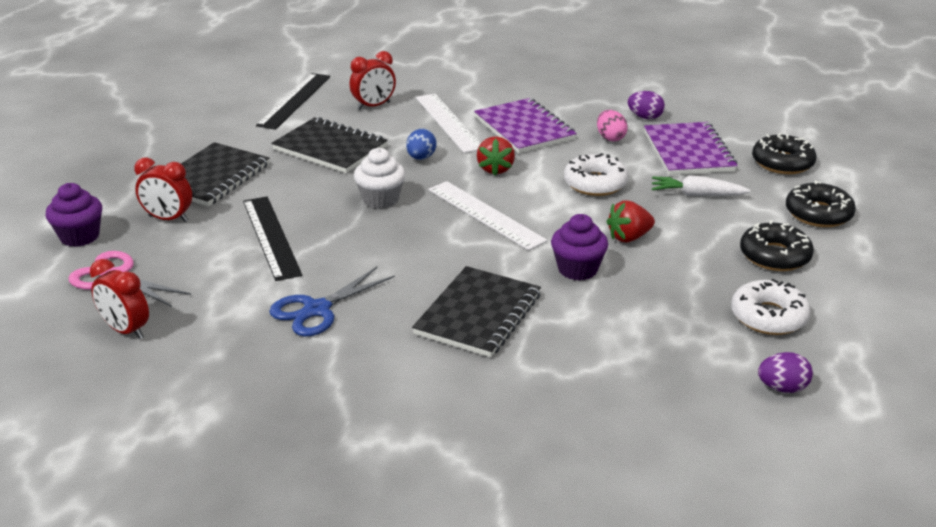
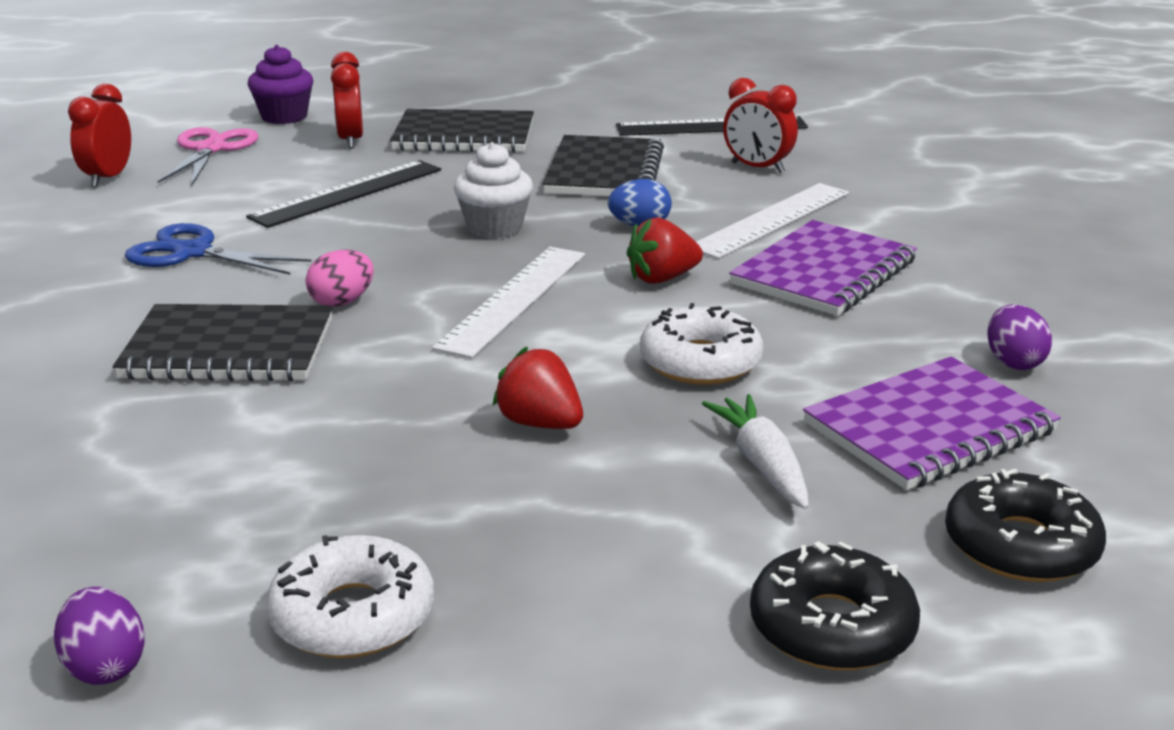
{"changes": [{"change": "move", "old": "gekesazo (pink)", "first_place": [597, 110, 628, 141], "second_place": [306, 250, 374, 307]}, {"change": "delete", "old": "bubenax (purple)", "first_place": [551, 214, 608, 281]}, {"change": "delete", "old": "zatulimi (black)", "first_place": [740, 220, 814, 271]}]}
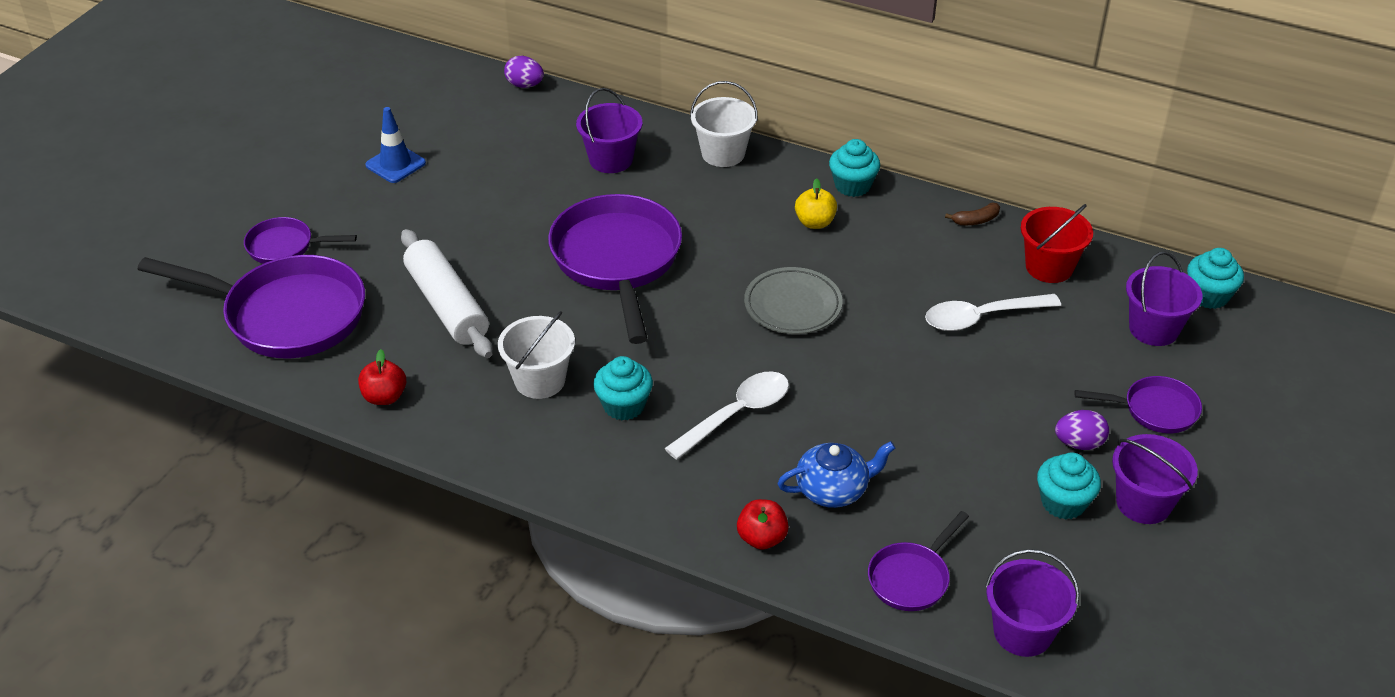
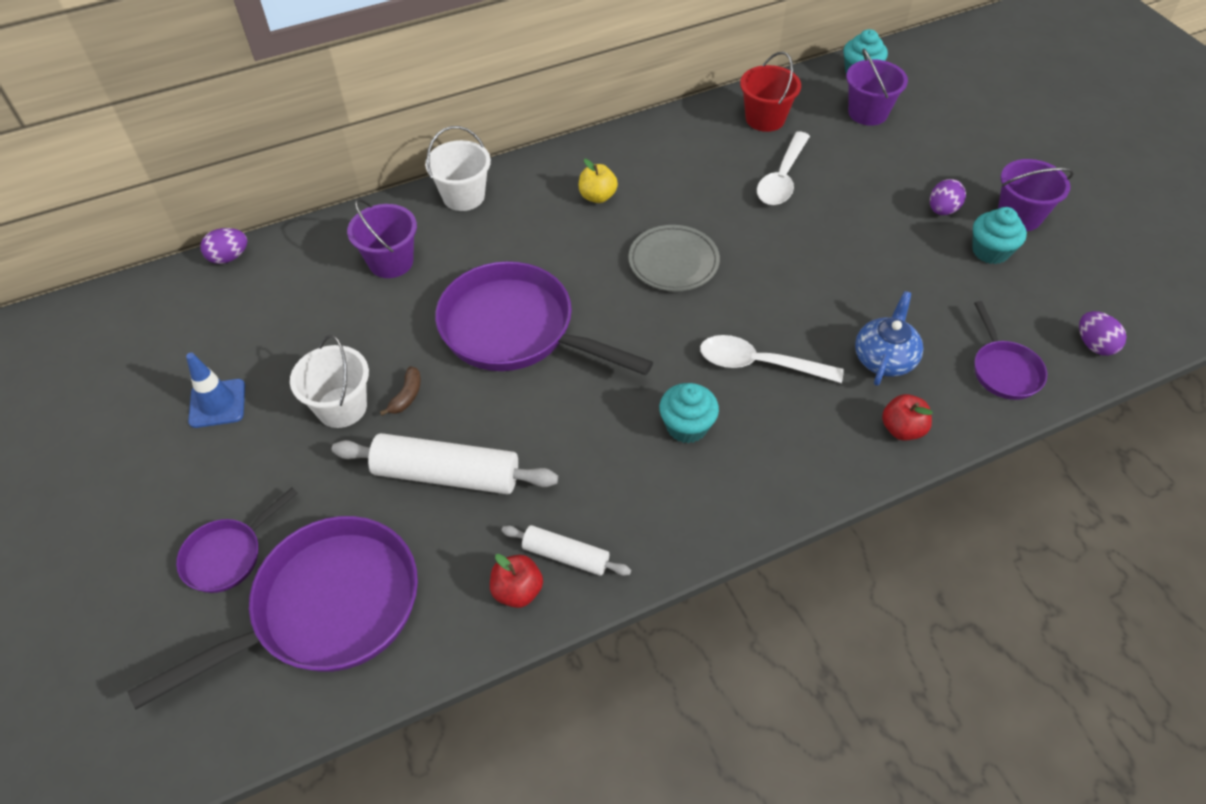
{"changes": [{"change": "delete", "old": "bubenax (turquoise)", "first_place": [829, 139, 880, 197]}, {"change": "move", "old": "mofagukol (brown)", "first_place": [945, 203, 1000, 225], "second_place": [380, 366, 421, 416]}, {"change": "move", "old": "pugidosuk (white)", "first_place": [498, 311, 575, 399], "second_place": [290, 335, 369, 428]}, {"change": "rotate", "old": "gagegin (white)", "first_place": [664, 371, 789, 460], "second_place": [700, 335, 844, 383], "degrees": -75}, {"change": "delete", "old": "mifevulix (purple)", "first_place": [1075, 376, 1202, 433]}, {"change": "replace", "old": "pugidosuk (purple)", "new": "gekesazo (purple)", "first_place": [985, 549, 1079, 657], "second_place": [1079, 311, 1126, 356]}, {"change": "insert", "new": "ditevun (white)", "second_place": [501, 525, 631, 576]}]}
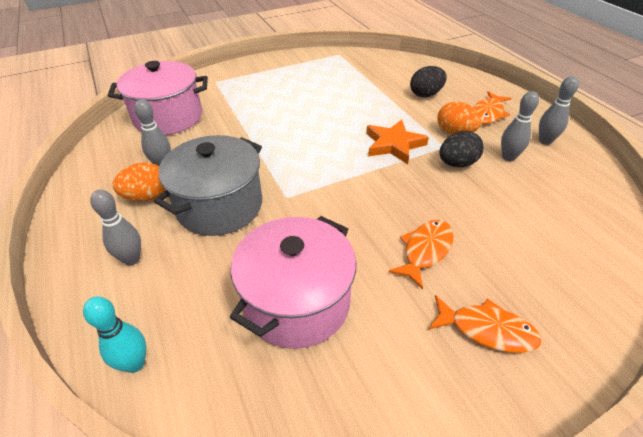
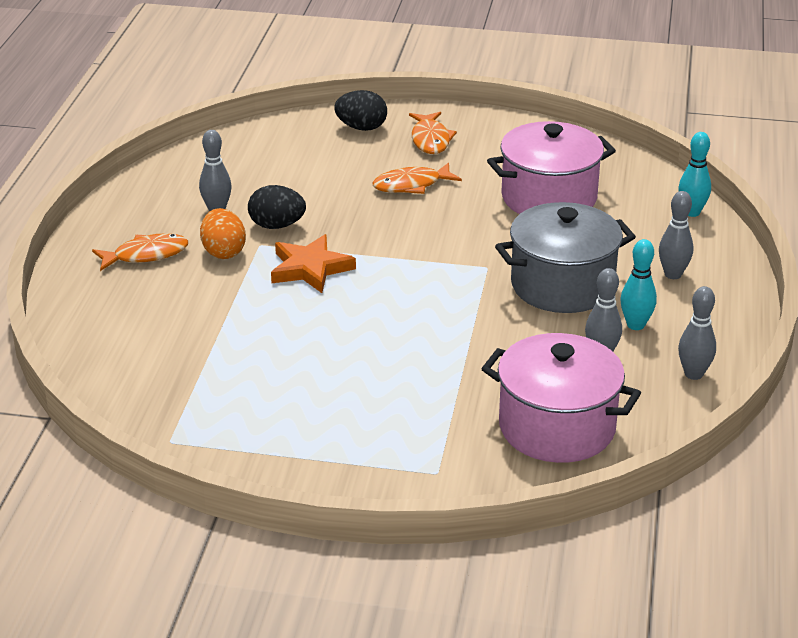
{"changes": [{"change": "move", "old": "gekesazo (black)", "first_place": [410, 66, 447, 98], "second_place": [334, 90, 387, 131]}, {"change": "move", "old": "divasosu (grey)", "first_place": [539, 76, 579, 145], "second_place": [678, 286, 716, 380]}, {"change": "replace", "old": "gekesazo (orange)", "new": "divasosu (turquoise)", "first_place": [113, 162, 165, 201], "second_place": [621, 239, 657, 330]}, {"change": "rotate", "old": "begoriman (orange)", "first_place": [428, 295, 542, 353], "second_place": [409, 112, 457, 154], "degrees": -150}]}
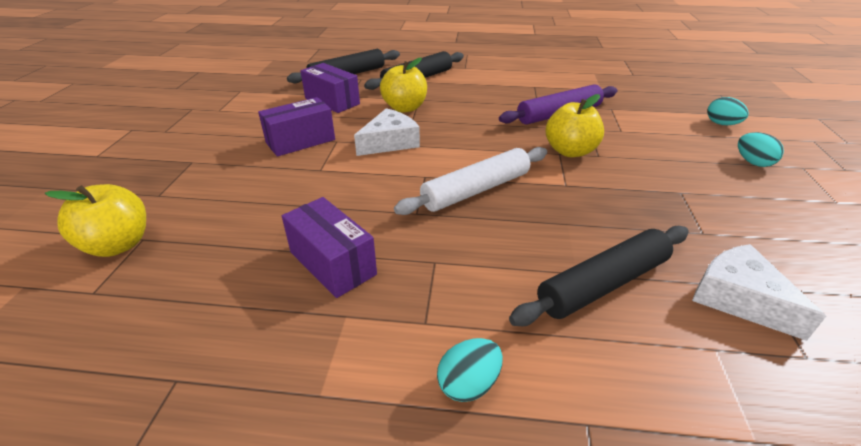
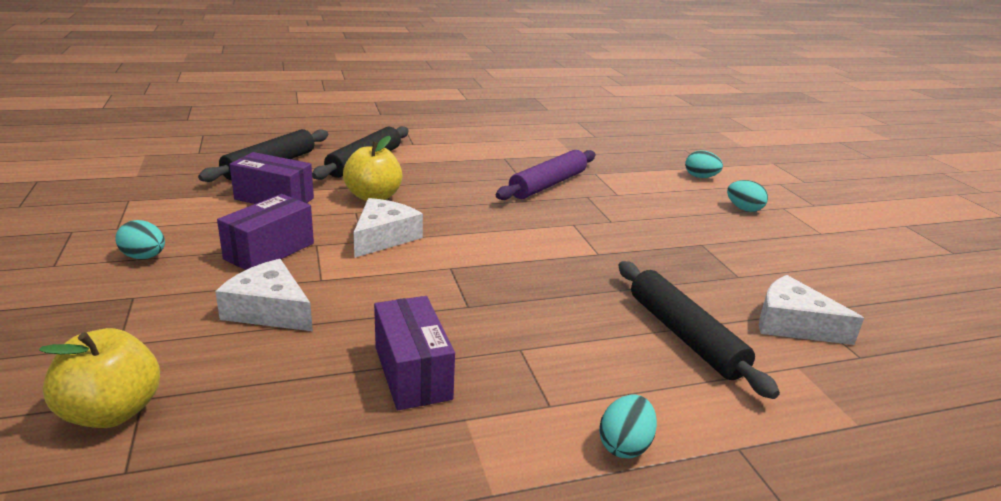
{"changes": [{"change": "delete", "old": "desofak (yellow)", "first_place": [545, 94, 604, 157]}, {"change": "delete", "old": "ditevun (white)", "first_place": [394, 147, 547, 215]}, {"change": "rotate", "old": "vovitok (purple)", "first_place": [282, 197, 377, 298], "second_place": [374, 296, 455, 410], "degrees": 45}, {"change": "rotate", "old": "ditevun (black)", "first_place": [509, 226, 689, 326], "second_place": [618, 261, 780, 399], "degrees": -60}, {"change": "insert", "new": "gekesazo (turquoise)", "second_place": [116, 220, 165, 259]}, {"change": "insert", "new": "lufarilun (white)", "second_place": [215, 259, 313, 331]}]}
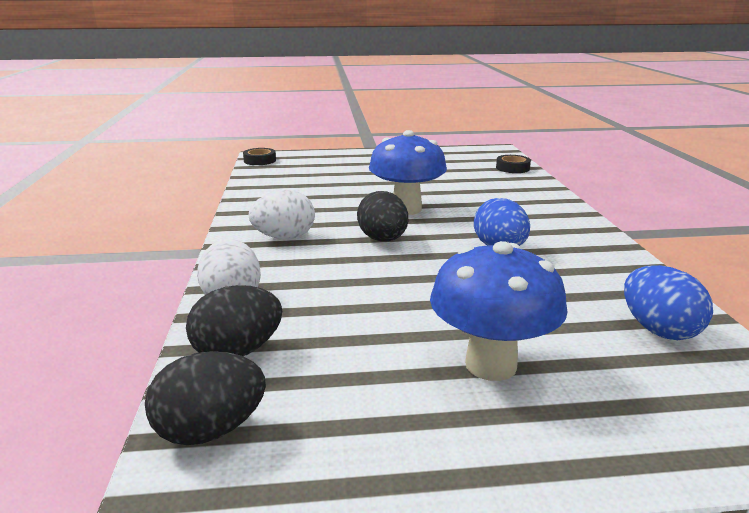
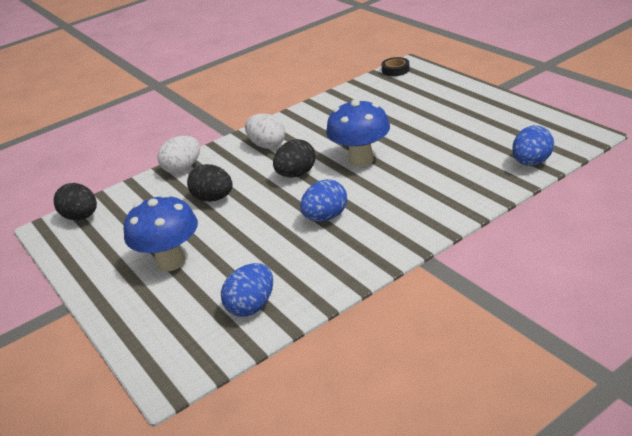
{"changes": [{"change": "replace", "old": "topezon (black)", "new": "gekesazo (blue)", "first_place": [496, 155, 531, 173], "second_place": [512, 125, 554, 166]}, {"change": "move", "old": "gekesazo (black)", "first_place": [186, 285, 282, 356], "second_place": [187, 164, 233, 202]}]}
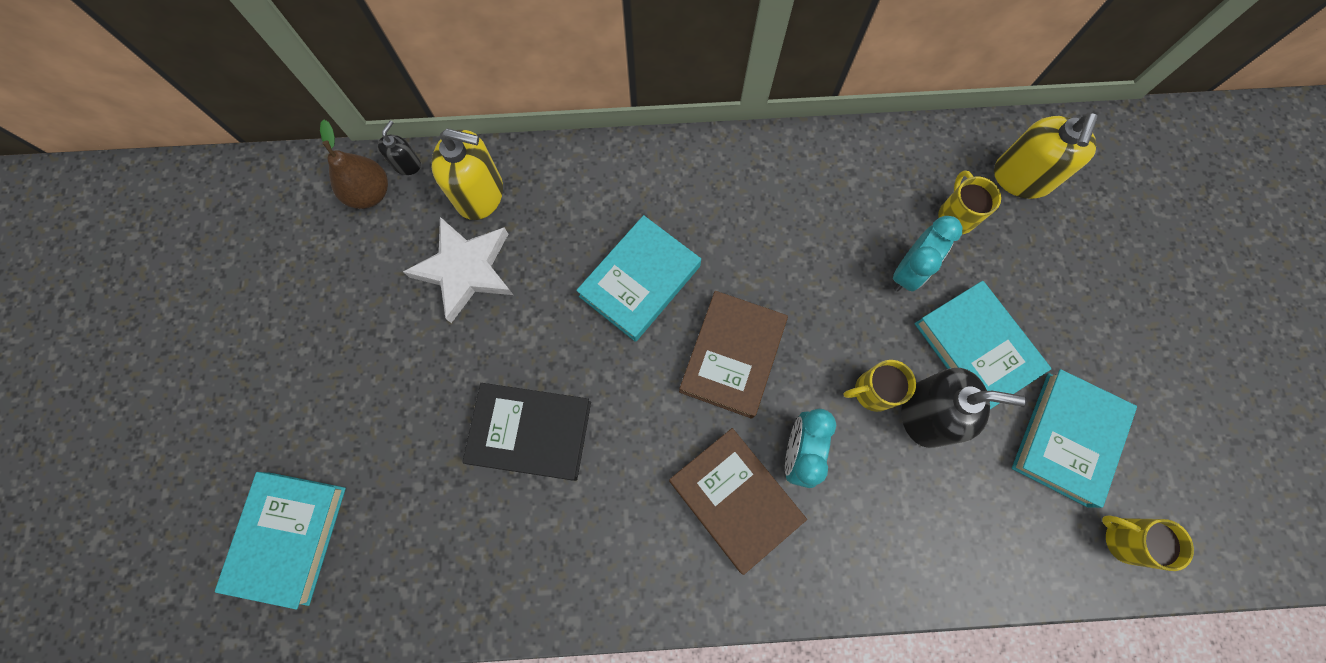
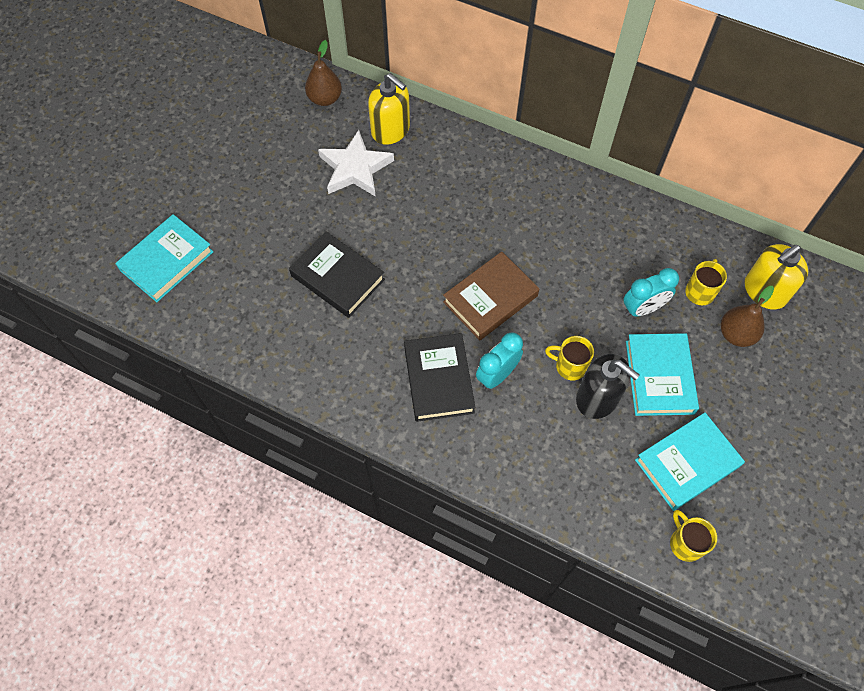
{"changes": [{"change": "delete", "old": "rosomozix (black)", "first_place": [378, 121, 421, 175]}, {"change": "delete", "old": "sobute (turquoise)", "first_place": [576, 215, 701, 342]}, {"change": "recolor", "old": "sobute (brown)", "new": "sobute (black)", "first_place": [669, 428, 807, 575], "second_place": [404, 333, 476, 422]}, {"change": "insert", "new": "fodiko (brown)", "second_place": [721, 286, 774, 347]}]}
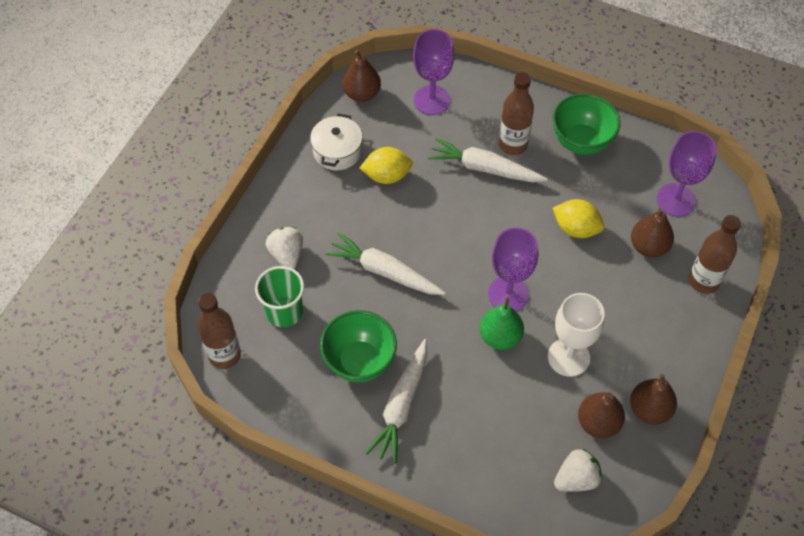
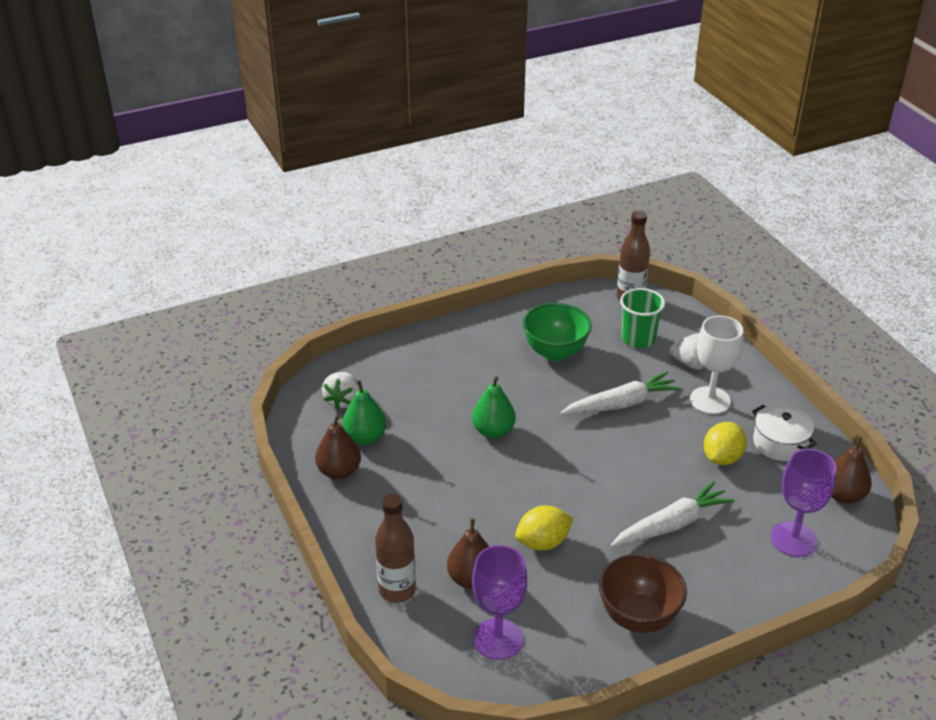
{"changes": [{"change": "delete", "old": "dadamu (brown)", "first_place": [499, 72, 534, 155]}, {"change": "recolor", "old": "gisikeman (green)", "new": "gisikeman (brown)", "first_place": [552, 93, 621, 155], "second_place": [599, 554, 687, 633]}, {"change": "delete", "old": "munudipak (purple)", "first_place": [488, 228, 538, 311]}, {"change": "move", "old": "munudipak (white)", "first_place": [548, 293, 605, 377], "second_place": [690, 316, 743, 414]}, {"change": "delete", "old": "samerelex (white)", "first_place": [365, 339, 428, 464]}, {"change": "recolor", "old": "fodiko (brown)", "new": "fodiko (green)", "first_place": [578, 392, 625, 438], "second_place": [342, 380, 386, 445]}]}
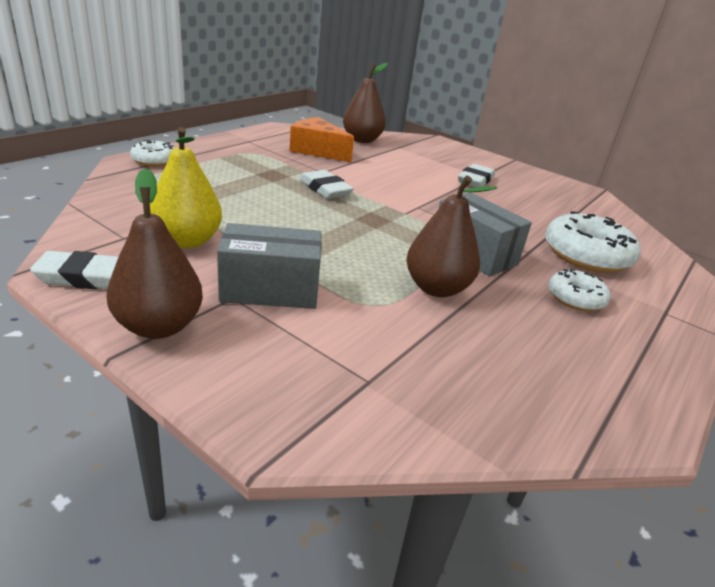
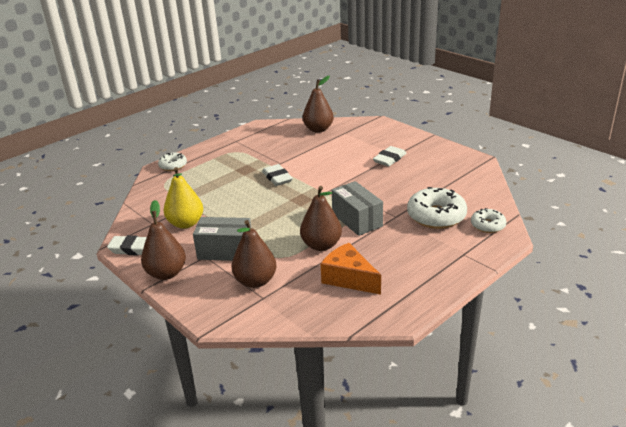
{"changes": [{"change": "move", "old": "lufarilun (orange)", "first_place": [290, 117, 354, 162], "second_place": [321, 243, 381, 295]}, {"change": "move", "old": "zatulimi (white)", "first_place": [549, 268, 611, 311], "second_place": [471, 208, 506, 233]}, {"change": "insert", "new": "fodiko (brown)", "second_place": [232, 220, 277, 288]}]}
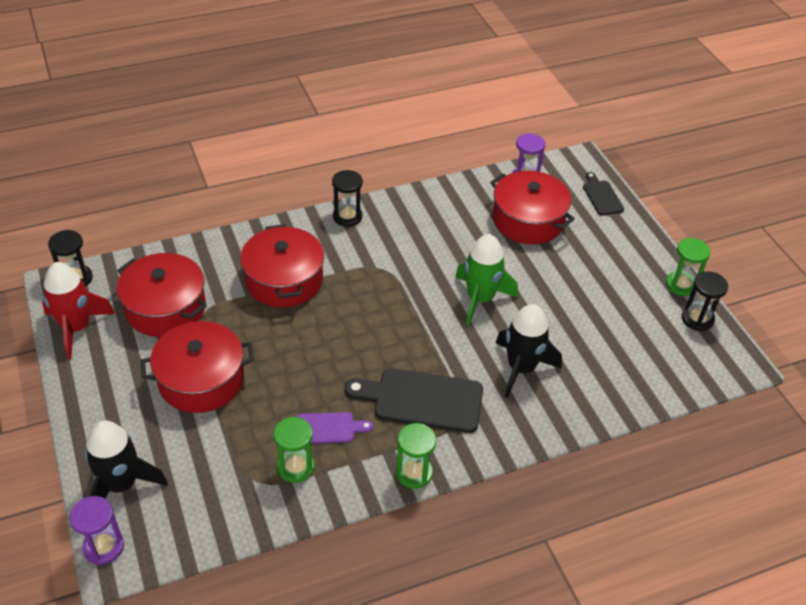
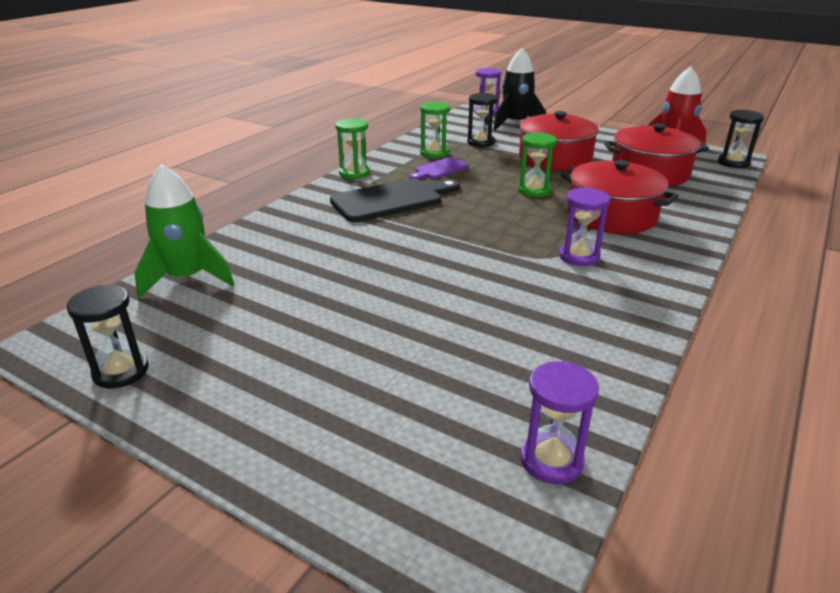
{"changes": [{"change": "move", "old": "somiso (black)", "first_place": [332, 170, 363, 227], "second_place": [467, 93, 498, 147]}, {"change": "delete", "old": "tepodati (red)", "first_place": [490, 171, 575, 244]}, {"change": "delete", "old": "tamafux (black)", "first_place": [583, 172, 624, 216]}, {"change": "move", "old": "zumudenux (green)", "first_place": [455, 234, 518, 325], "second_place": [134, 164, 234, 299]}, {"change": "move", "old": "somiso (green)", "first_place": [666, 238, 710, 296], "second_place": [518, 132, 557, 197]}, {"change": "delete", "old": "zumudenux (black)", "first_place": [496, 304, 562, 398]}, {"change": "insert", "new": "somiso (purple)", "second_place": [559, 187, 610, 266]}]}
